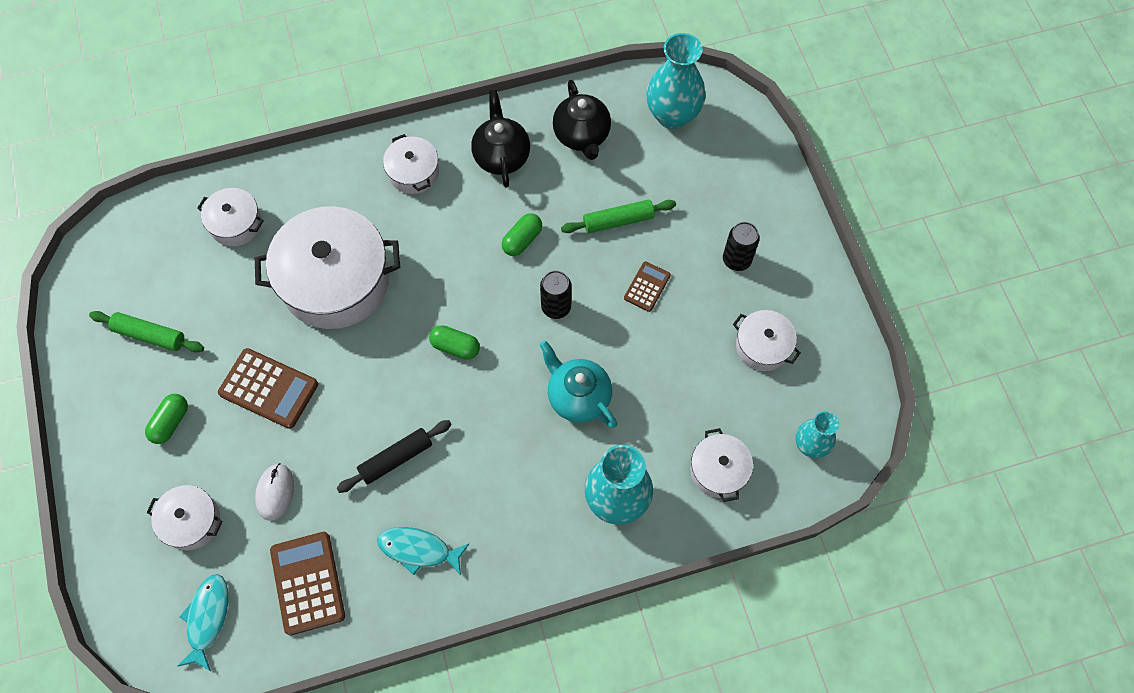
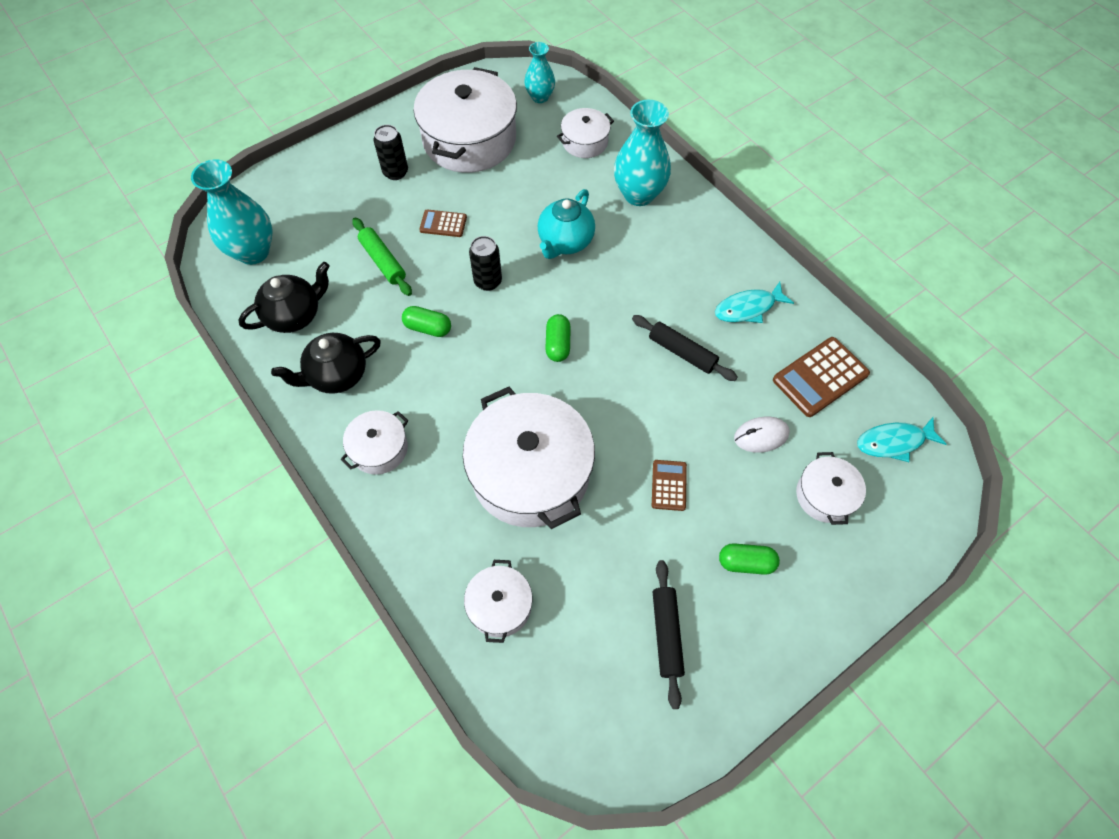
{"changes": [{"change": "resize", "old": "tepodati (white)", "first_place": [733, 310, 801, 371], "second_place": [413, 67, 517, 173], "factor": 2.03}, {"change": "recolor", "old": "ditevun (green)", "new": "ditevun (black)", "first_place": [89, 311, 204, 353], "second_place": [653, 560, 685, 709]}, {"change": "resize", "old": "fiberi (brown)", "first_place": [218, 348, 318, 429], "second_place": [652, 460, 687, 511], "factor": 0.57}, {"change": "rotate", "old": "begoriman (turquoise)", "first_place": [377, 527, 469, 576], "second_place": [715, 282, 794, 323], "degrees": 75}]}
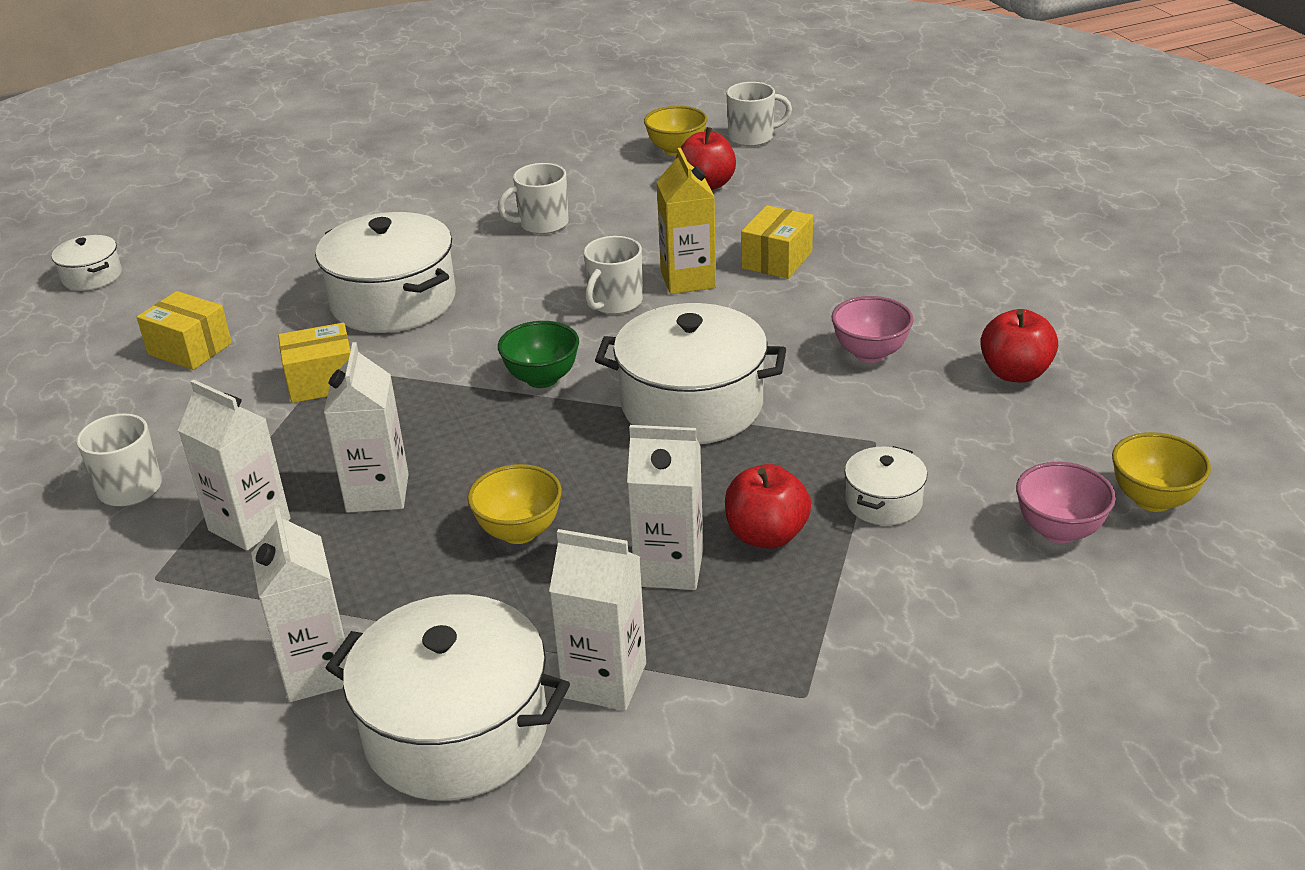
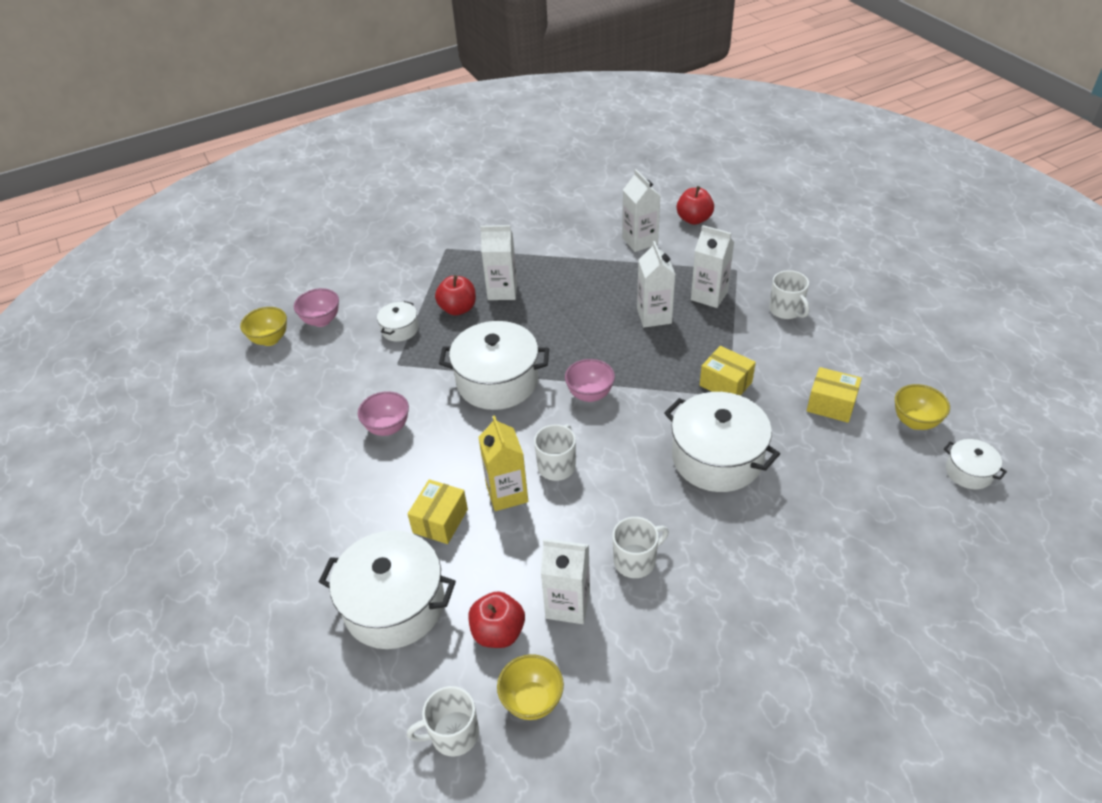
{"changes": [{"change": "move", "old": "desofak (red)", "first_place": [980, 309, 1058, 383], "second_place": [677, 186, 714, 225]}, {"change": "recolor", "old": "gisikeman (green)", "new": "gisikeman (pink)", "first_place": [498, 321, 579, 388], "second_place": [565, 359, 615, 402]}, {"change": "rotate", "old": "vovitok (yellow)", "first_place": [278, 323, 351, 403], "second_place": [700, 346, 756, 396], "degrees": 60}, {"change": "move", "old": "gisikeman (yellow)", "first_place": [467, 464, 562, 544], "second_place": [895, 384, 950, 430]}, {"change": "move", "old": "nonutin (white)", "first_place": [549, 529, 646, 711], "second_place": [541, 539, 590, 624]}, {"change": "move", "old": "tepodati (white)", "first_place": [326, 594, 570, 800], "second_place": [319, 530, 456, 649]}]}
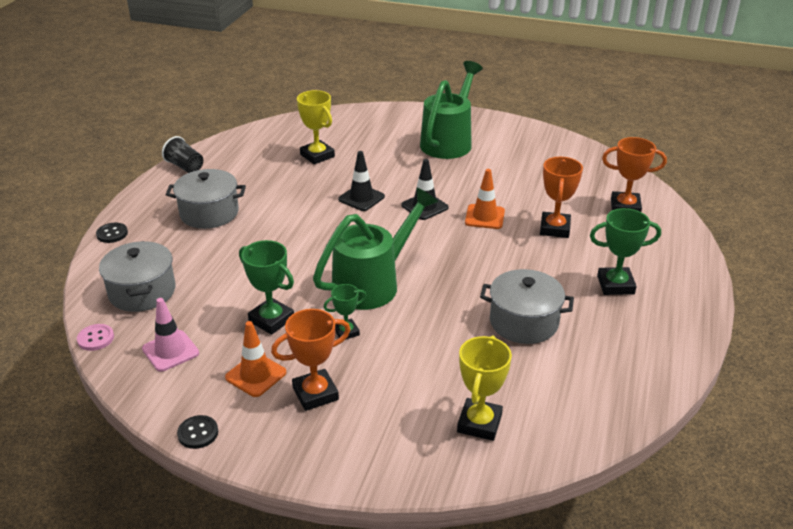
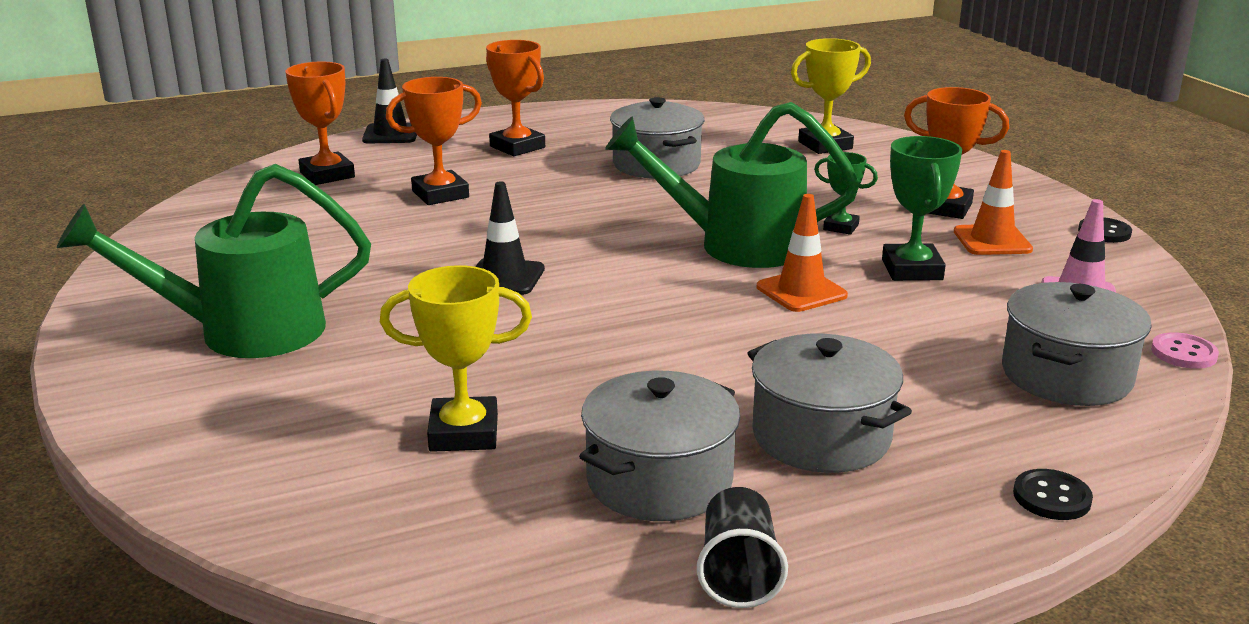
{"changes": [{"change": "rotate", "old": "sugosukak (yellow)", "first_place": [297, 90, 335, 165], "second_place": [380, 265, 532, 452], "degrees": 75}, {"change": "move", "old": "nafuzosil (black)", "first_place": [338, 151, 385, 211], "second_place": [362, 59, 417, 143]}, {"change": "move", "old": "nafuzosil (orange)", "first_place": [465, 169, 505, 229], "second_place": [757, 194, 848, 312]}, {"change": "recolor", "old": "sugosukak (green)", "new": "sugosukak (orange)", "first_place": [590, 208, 661, 295], "second_place": [486, 40, 545, 156]}, {"change": "insert", "new": "tepodati (grey)", "second_place": [579, 371, 740, 521]}]}
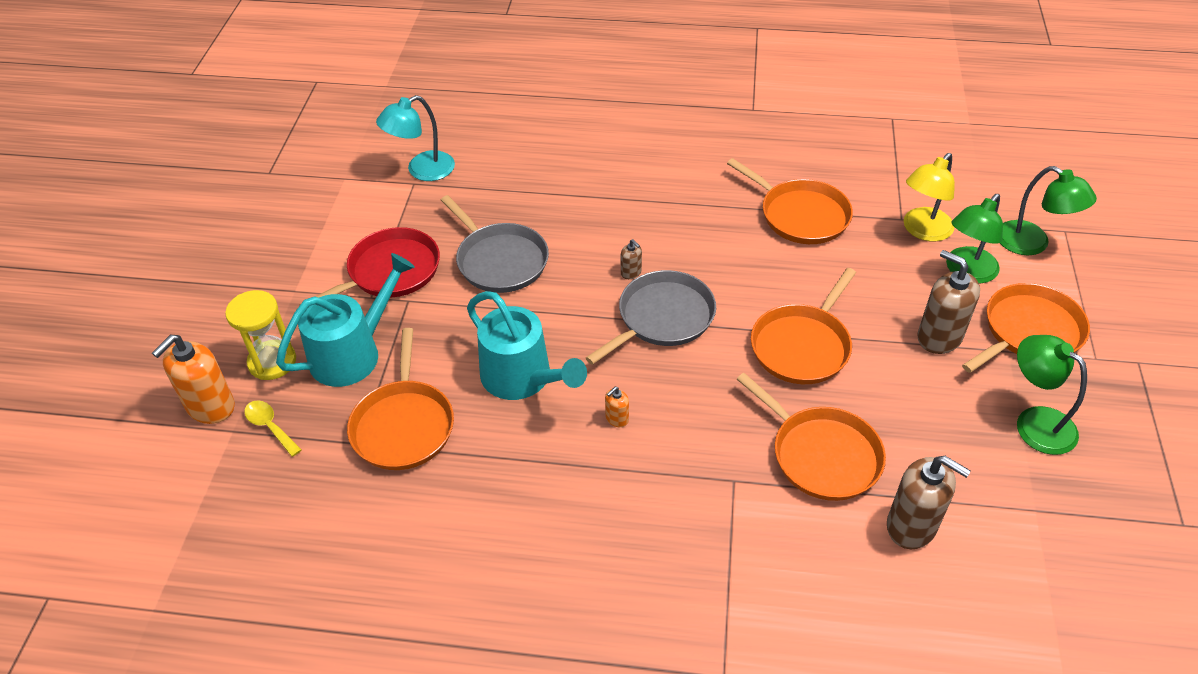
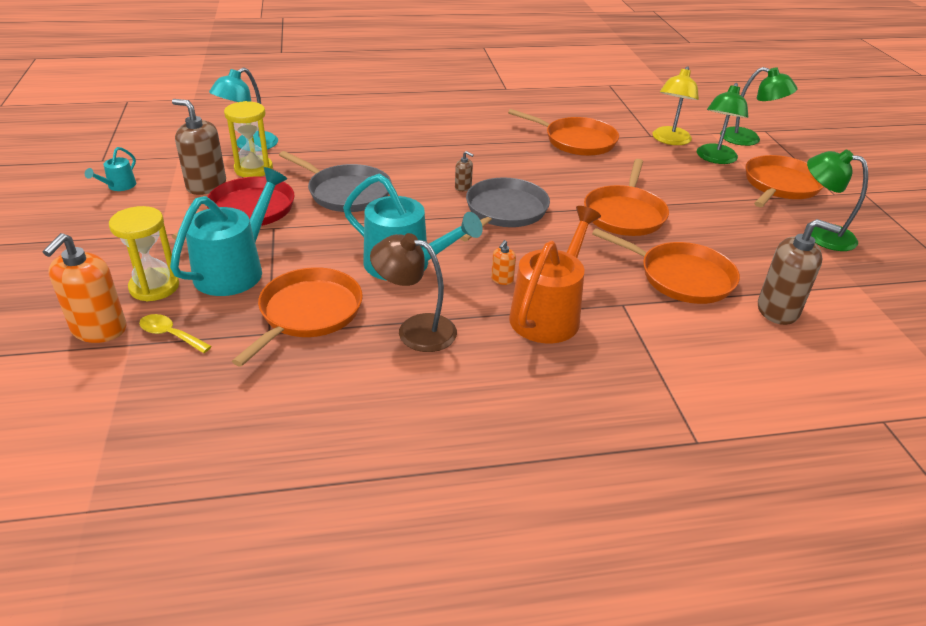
{"changes": [{"change": "move", "old": "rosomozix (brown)", "first_place": [917, 250, 980, 354], "second_place": [172, 99, 226, 195]}, {"change": "rotate", "old": "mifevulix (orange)", "first_place": [347, 328, 454, 470], "second_place": [232, 267, 363, 367], "degrees": -135}, {"change": "insert", "new": "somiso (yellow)", "second_place": [224, 101, 273, 177]}, {"change": "insert", "new": "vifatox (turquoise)", "second_place": [85, 147, 136, 191]}, {"change": "insert", "new": "vifatox (orange)", "second_place": [509, 206, 601, 343]}, {"change": "insert", "new": "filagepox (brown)", "second_place": [370, 233, 457, 352]}]}
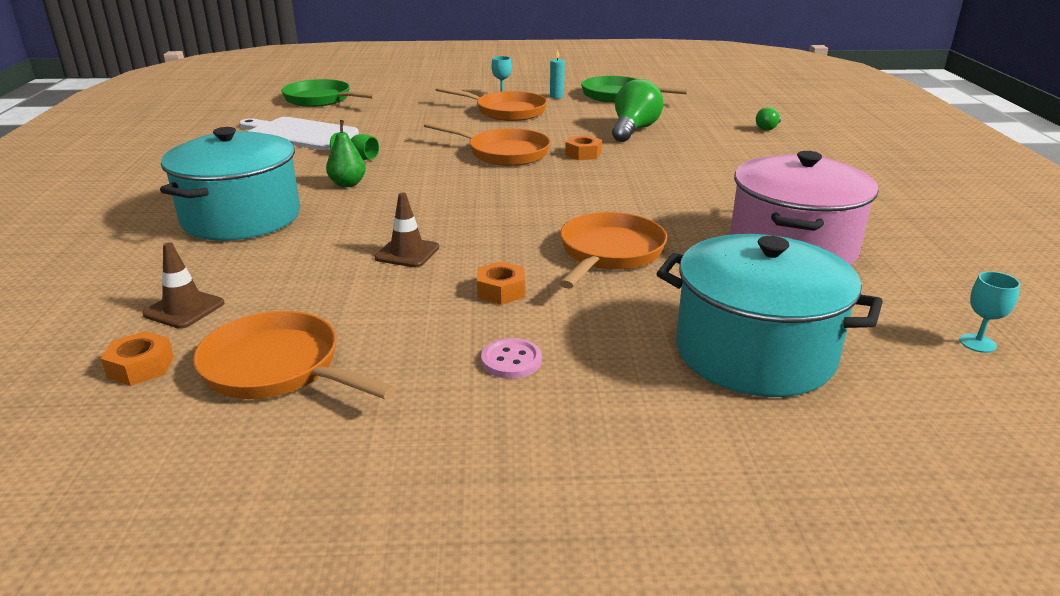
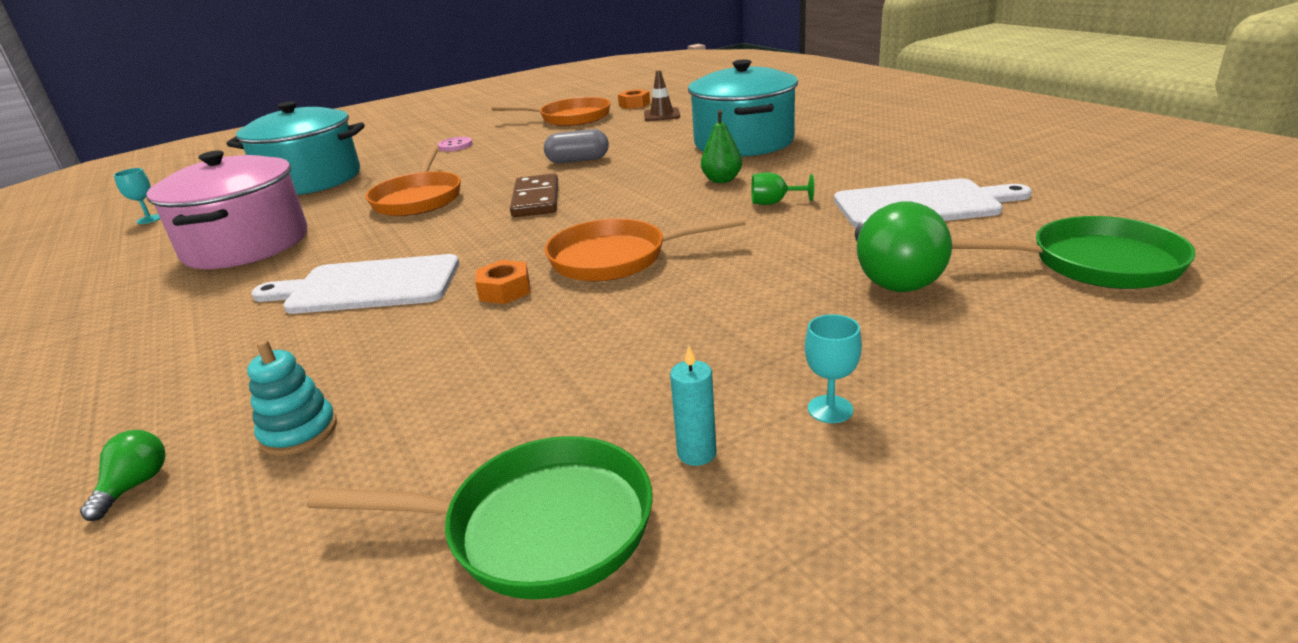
{"changes": [{"change": "move", "old": "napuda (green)", "first_place": [612, 79, 663, 142], "second_place": [855, 201, 952, 292]}, {"change": "delete", "old": "mifevulix (orange)", "first_place": [435, 86, 547, 121]}, {"change": "replace", "old": "nafuzosil (brown)", "new": "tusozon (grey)", "first_place": [374, 193, 439, 267], "second_place": [544, 129, 609, 163]}, {"change": "delete", "old": "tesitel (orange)", "first_place": [477, 261, 525, 305]}, {"change": "insert", "new": "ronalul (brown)", "second_place": [510, 174, 558, 217]}, {"change": "insert", "new": "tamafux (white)", "second_place": [251, 254, 459, 314]}, {"change": "insert", "new": "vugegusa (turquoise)", "second_place": [247, 340, 337, 456]}]}
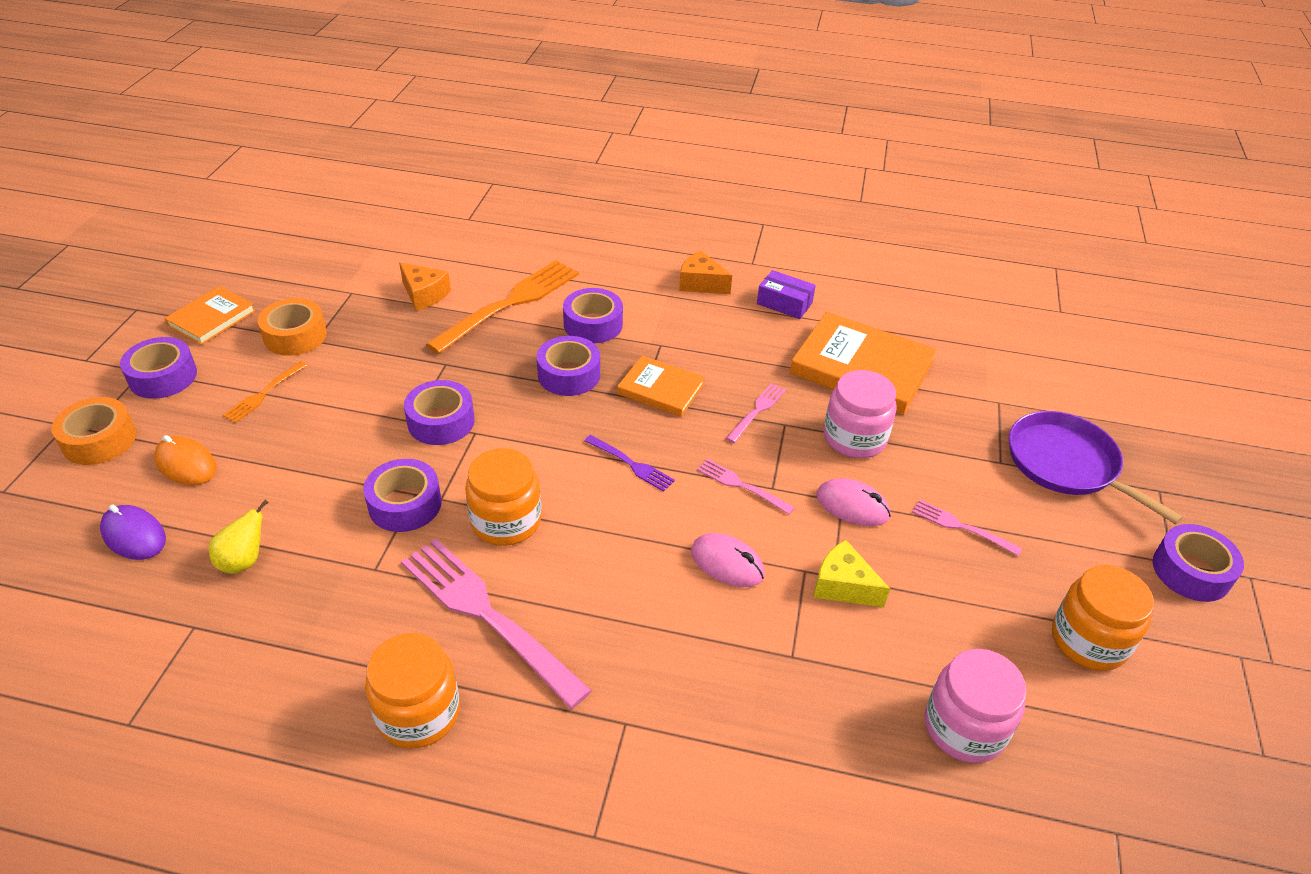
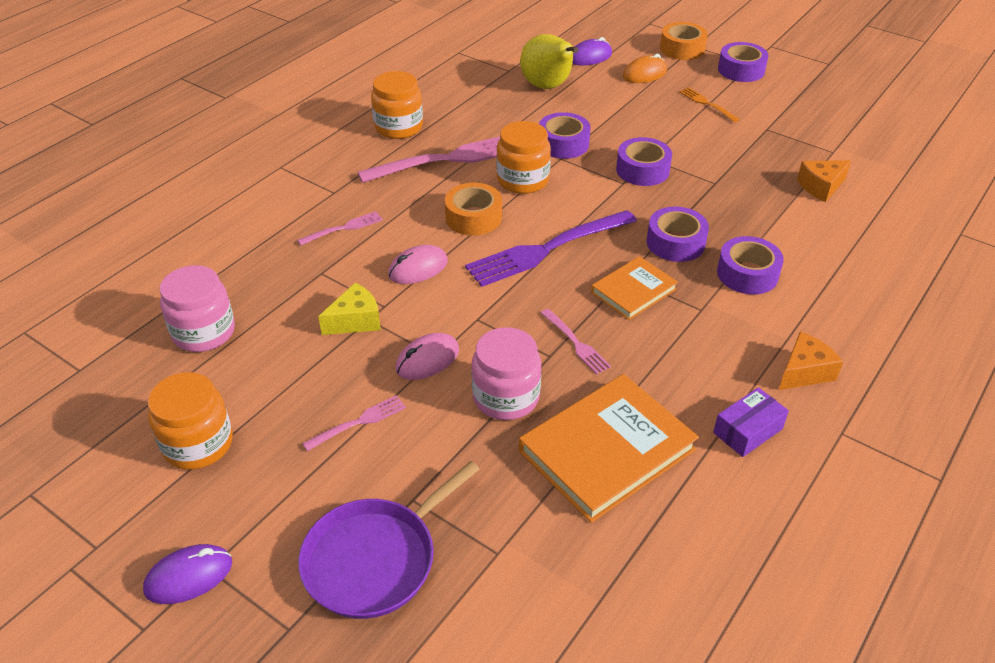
{"changes": [{"change": "delete", "old": "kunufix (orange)", "first_place": [426, 260, 579, 354]}, {"change": "delete", "old": "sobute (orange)", "first_place": [164, 286, 256, 345]}, {"change": "move", "old": "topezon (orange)", "first_place": [258, 298, 327, 356], "second_place": [445, 183, 502, 236]}, {"change": "rotate", "old": "mifevulix (purple)", "first_place": [1009, 411, 1183, 524], "second_place": [298, 461, 480, 619], "degrees": 150}, {"change": "resize", "old": "kunufix (purple)", "first_place": [585, 435, 675, 492], "second_place": [465, 210, 637, 287], "factor": 2.09}, {"change": "move", "old": "kunufix (pink)", "first_place": [697, 459, 795, 514], "second_place": [297, 211, 383, 245]}, {"change": "resize", "old": "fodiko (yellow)", "first_place": [209, 500, 269, 574], "second_place": [520, 34, 578, 89], "factor": 1.81}, {"change": "replace", "old": "topezon (purple)", "new": "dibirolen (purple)", "first_place": [1153, 524, 1244, 602], "second_place": [143, 544, 232, 604]}]}
